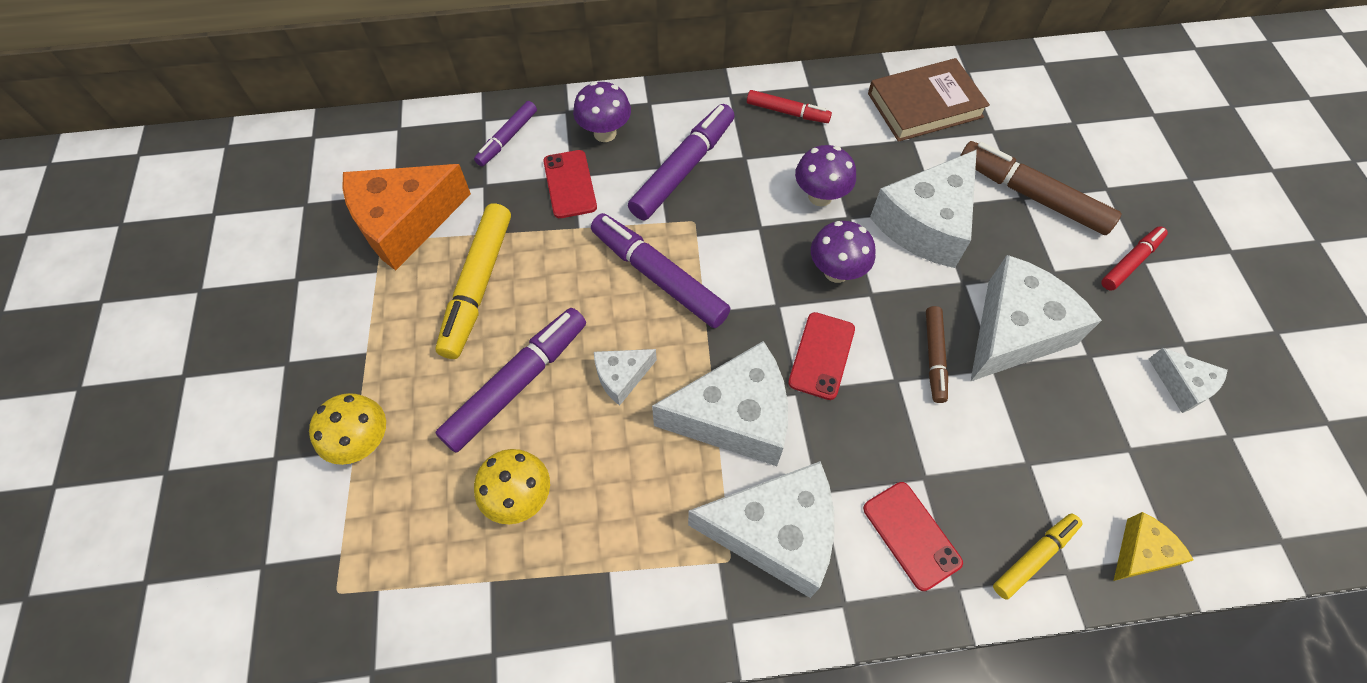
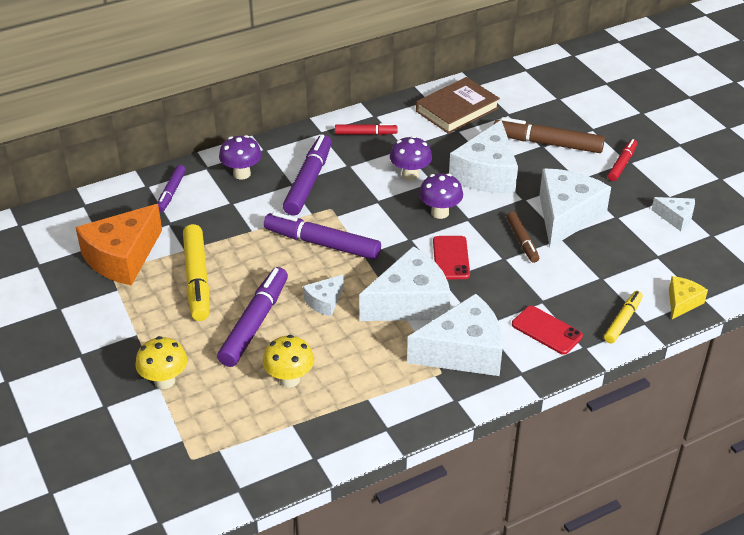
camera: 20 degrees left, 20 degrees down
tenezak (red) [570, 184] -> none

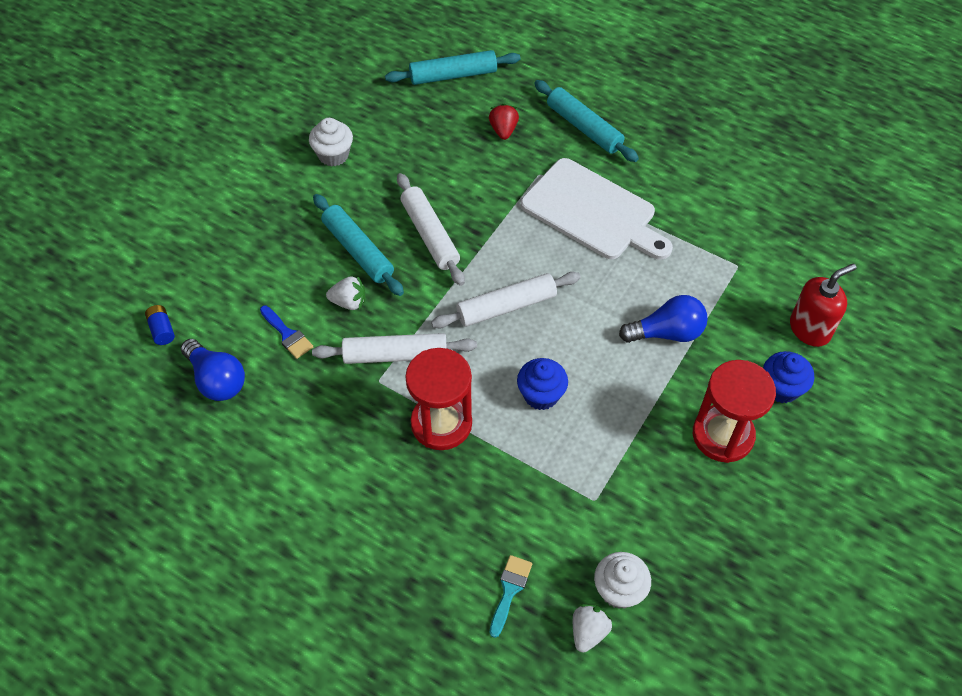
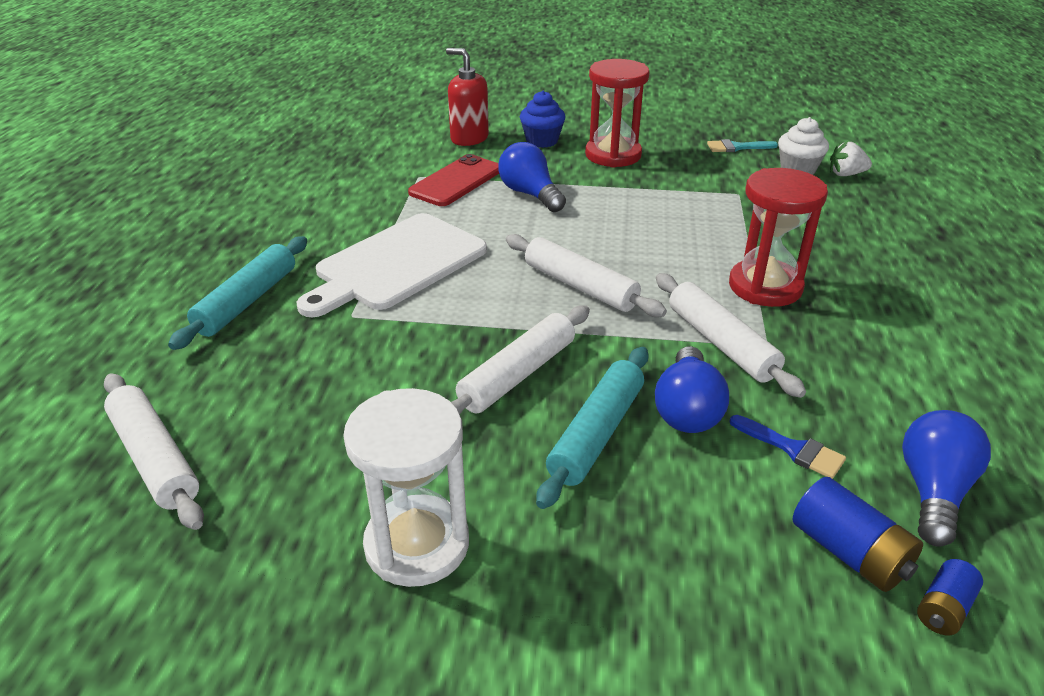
camera: 115 degrees left, 20 degrees down
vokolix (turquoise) [453, 75] -> vokolix (white) [155, 458]
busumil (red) [503, 130] -> none
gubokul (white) [333, 155] -> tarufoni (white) [417, 544]
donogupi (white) [592, 212] -> donogupi (white) [396, 264], 150 degrees counterclockwise
busumil (white) [349, 302] -> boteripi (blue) [687, 409]
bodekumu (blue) [287, 334] -> bodekumu (blue) [792, 449], 105 degrees clockwise
gubokul (blue) [541, 395] -> none
bodekumu (turquoise) [509, 590] -> bodekumu (turquoise) [737, 147], relocated
none -> tenezak (red) [456, 181]
none -> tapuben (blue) [849, 552]

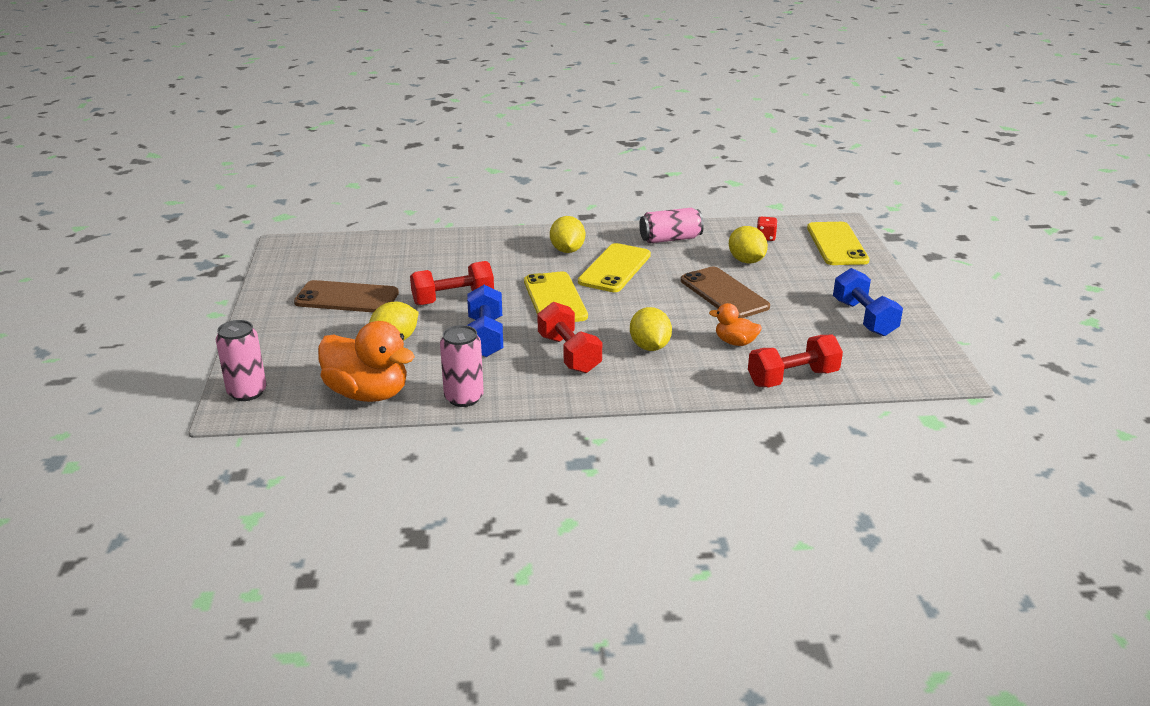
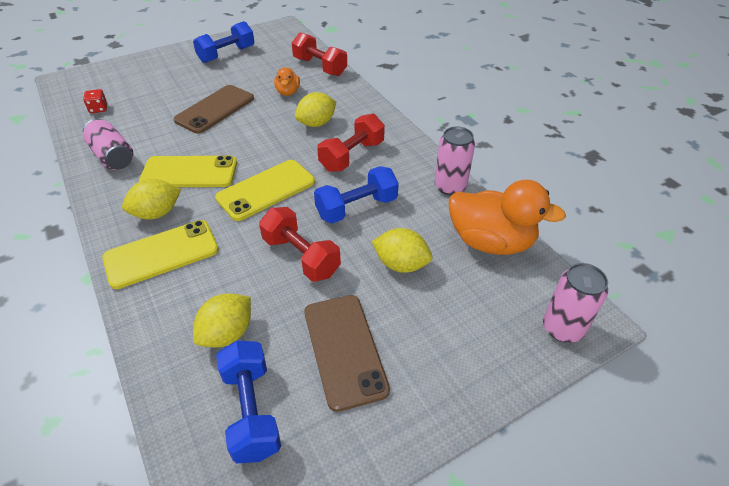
camera: 115 degrees left, 15 degrees up
tenezak (yellow) [837, 244] -> tenezak (yellow) [161, 254], relocated
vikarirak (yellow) [746, 261] -> vikarirak (yellow) [227, 333], relocated
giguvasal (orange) [368, 393] -> giguvasal (orange) [490, 242], 105 degrees clockwise
none -> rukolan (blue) [251, 411]

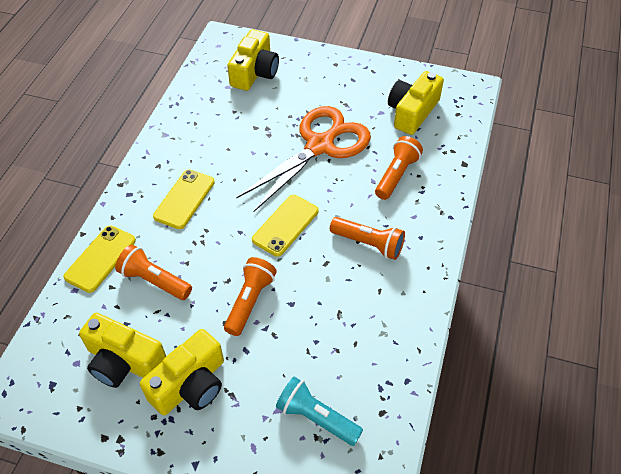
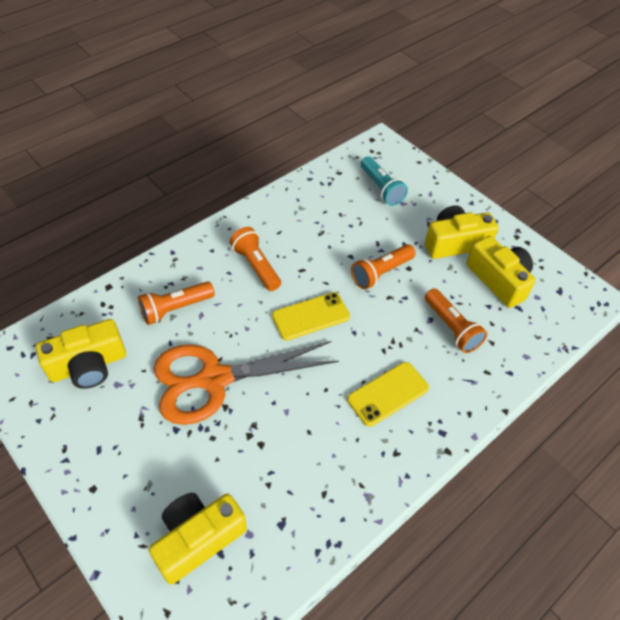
camera: 150 degrees left, 0 degrees up
tenezak (yellow) [100, 258] -> none

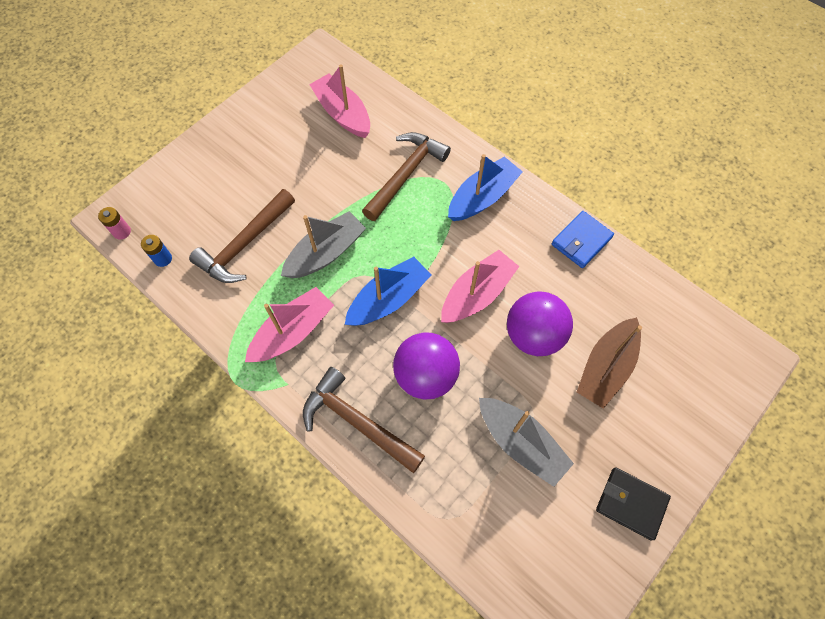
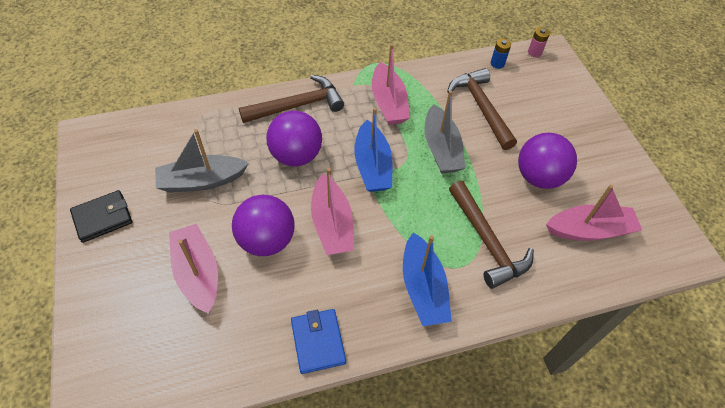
camera: 120 degrees right, 10 degrees down
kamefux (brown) [606, 367] -> kamefux (pink) [198, 273]
none -> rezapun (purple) [538, 177]

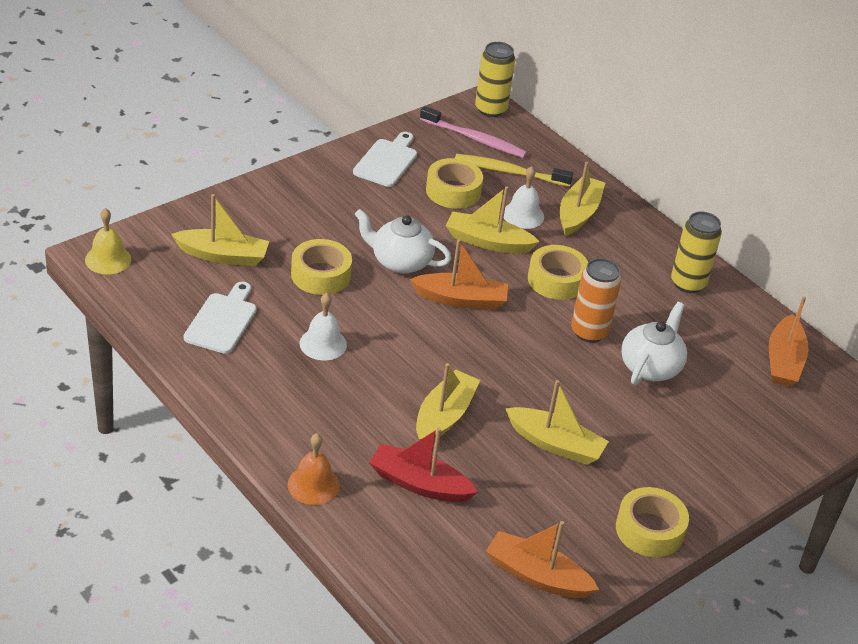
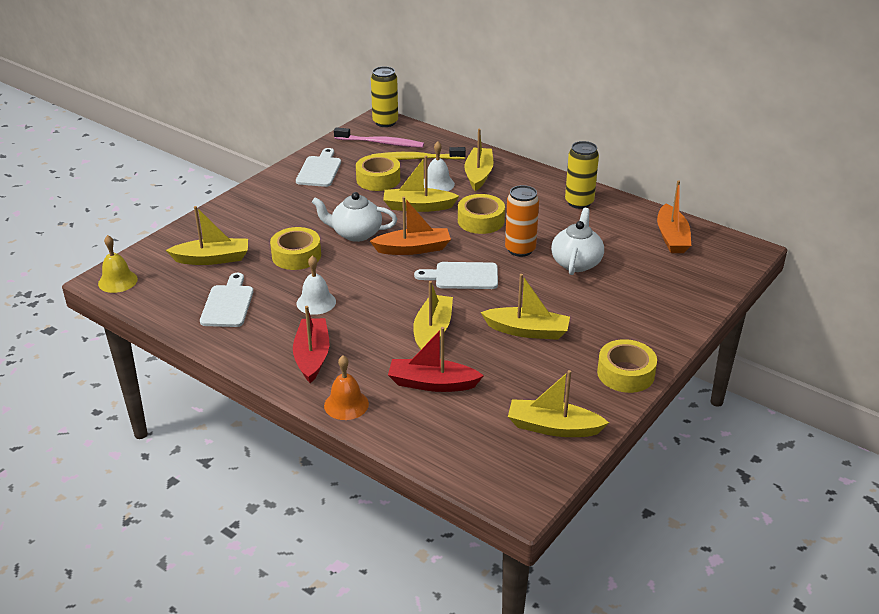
camera: 10 degrees left, 5 degrees down
kamefux (orange) [537, 576] -> kamefux (yellow) [553, 427]
none -> donogupi (white) [462, 276]
none -> kamefux (red) [312, 356]

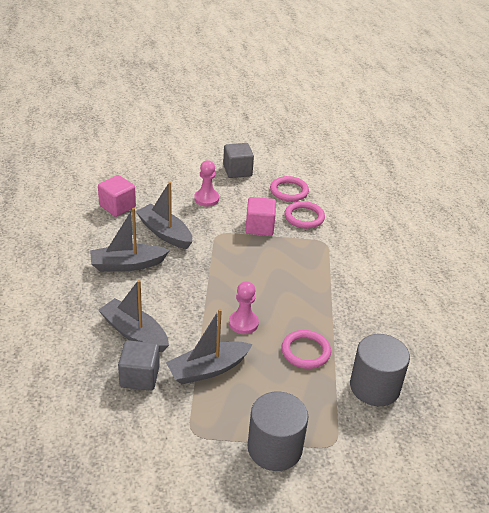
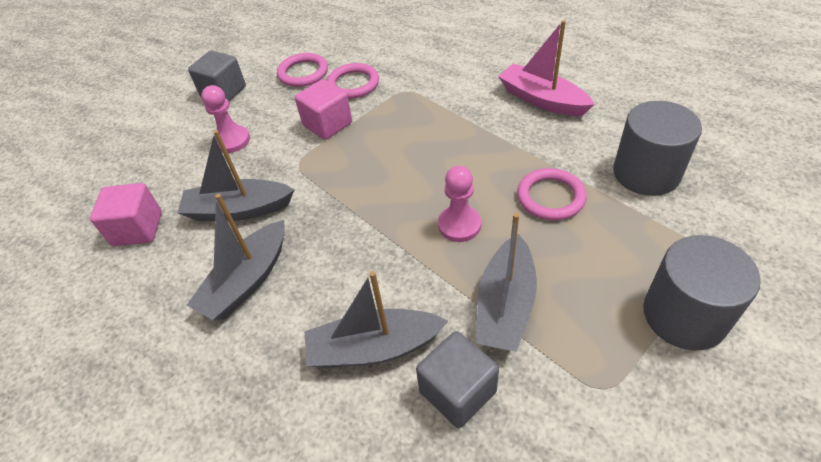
camera: 40 degrees left, 10 degrees up
none -> kamefux (pink) [542, 100]

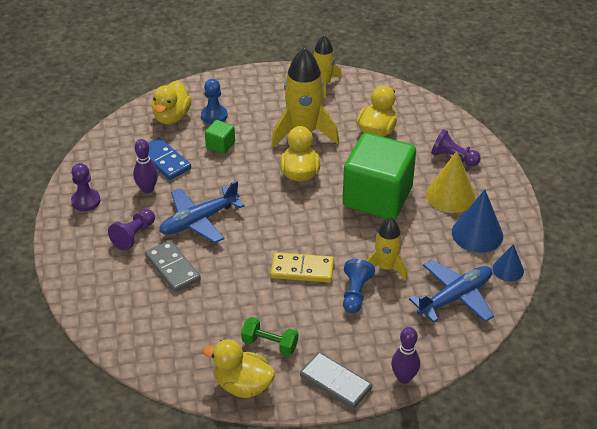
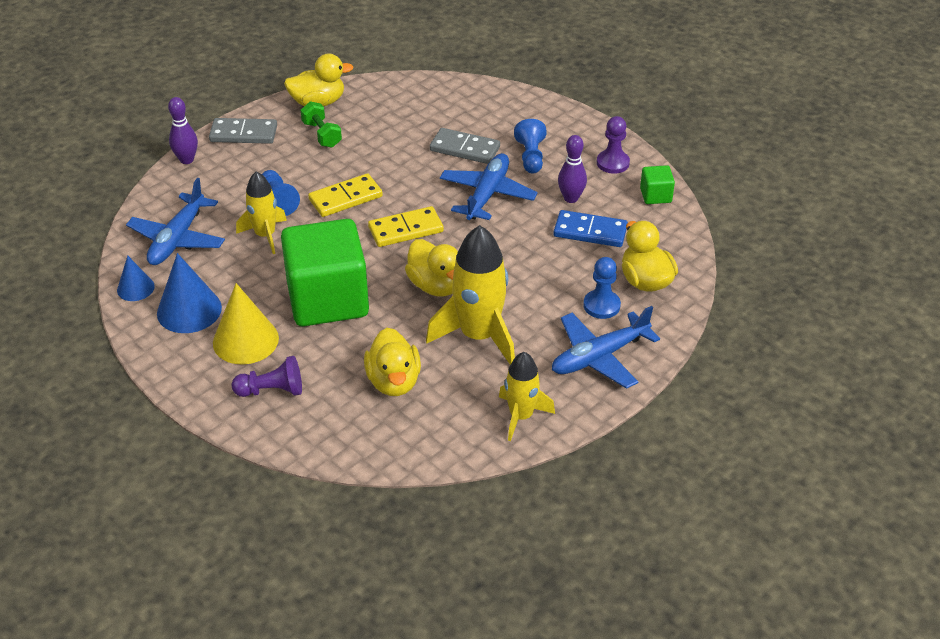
camera: 145 degrees right, 0 degrees up
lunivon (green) [220, 145] -> lunivon (green) [655, 195], relocated
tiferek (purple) [134, 235] -> tiferek (blue) [530, 157]
rukolan (green) [269, 344] -> rukolan (green) [322, 134], 75 degrees clockwise
none -> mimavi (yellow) [406, 230]
none -> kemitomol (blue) [599, 357]

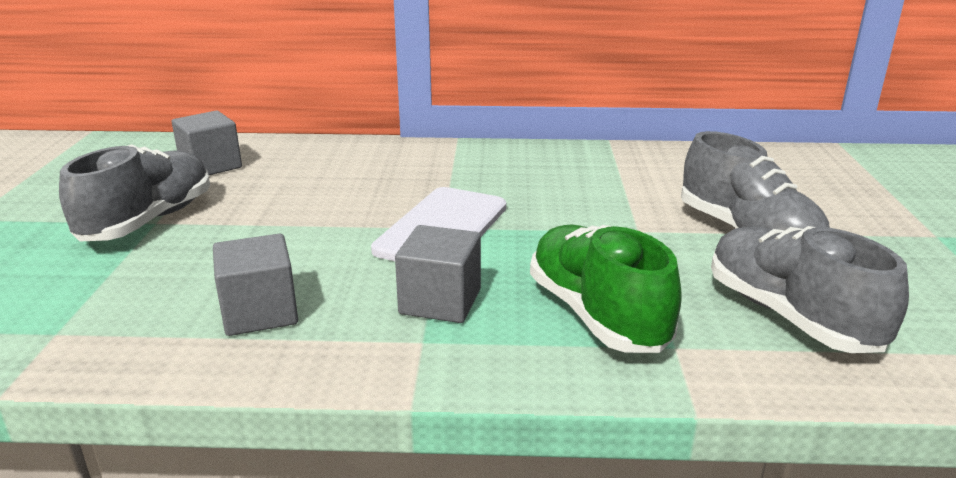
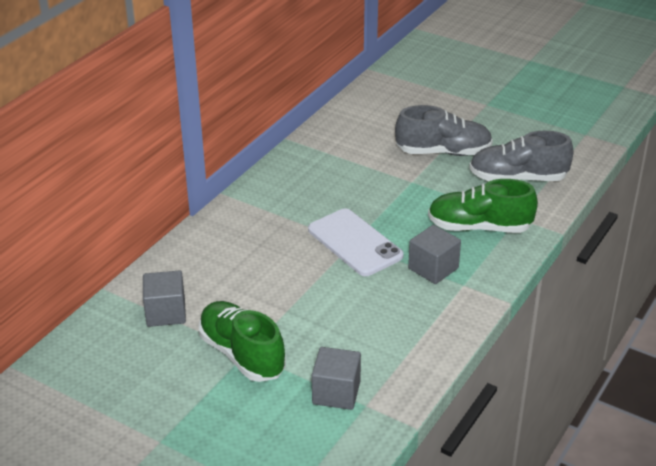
camera: 60 degrees left, 10 degrees up
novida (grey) [148, 221] -> novida (green) [242, 354]
lunivon (grey) [260, 312] -> lunivon (grey) [336, 393], relocated

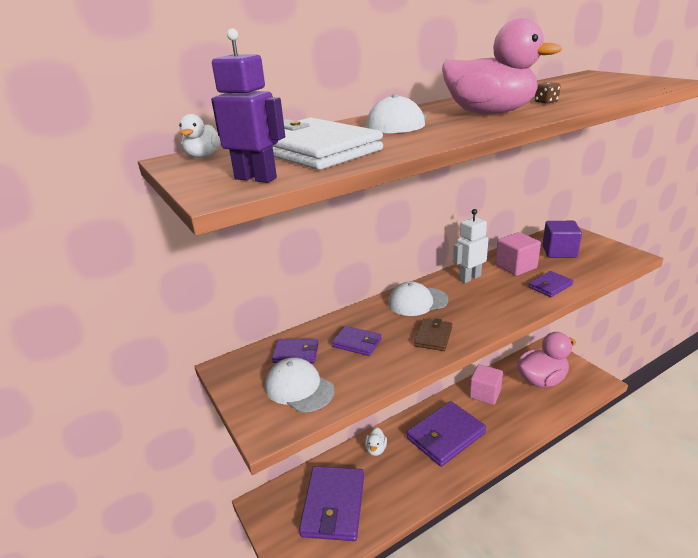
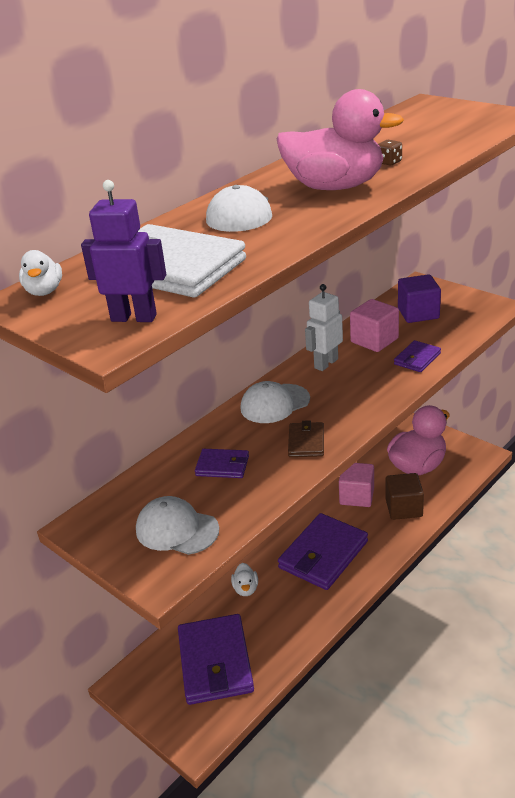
camera: 15 degrees left, 5 degrees up
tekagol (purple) [296, 353] -> none
none -> lunivon (brown) [404, 508]

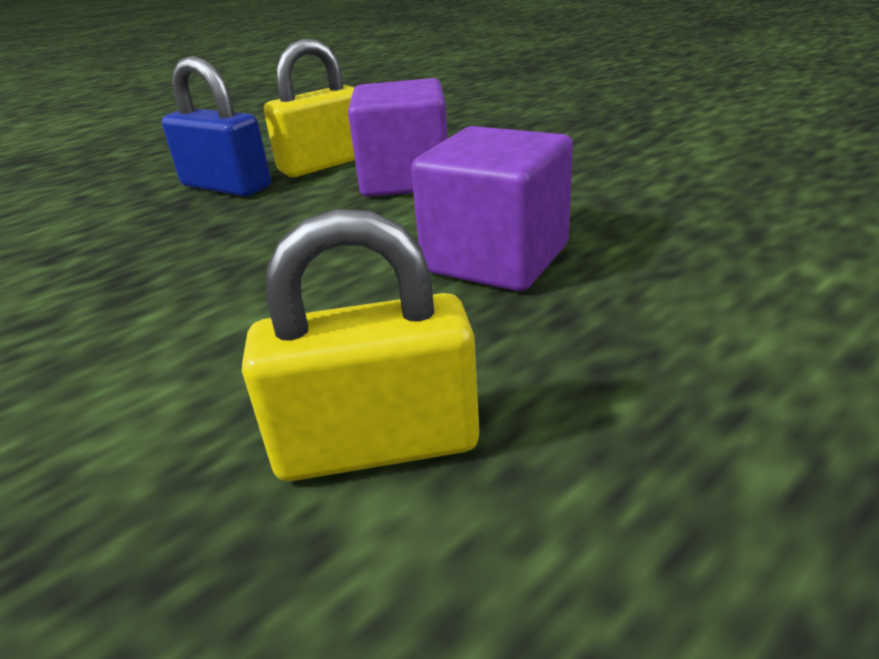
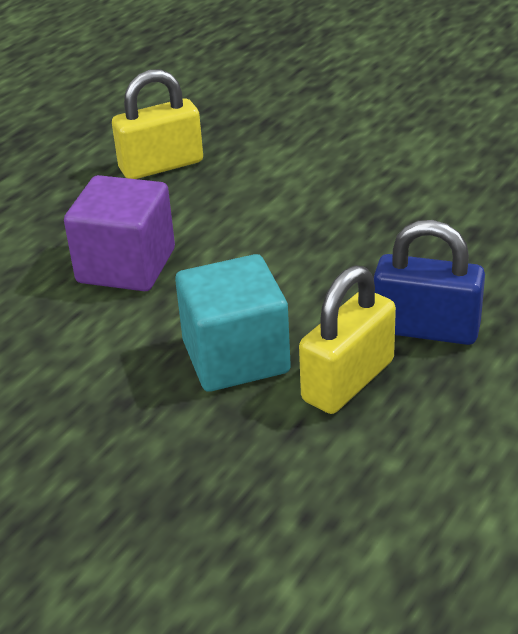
camera: 165 degrees right, 5 degrees up
lunivon (purple) [405, 180] -> lunivon (turquoise) [236, 357]

